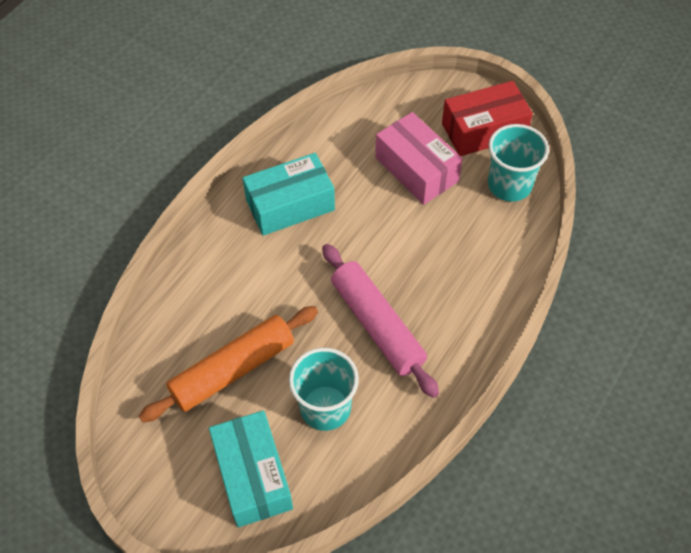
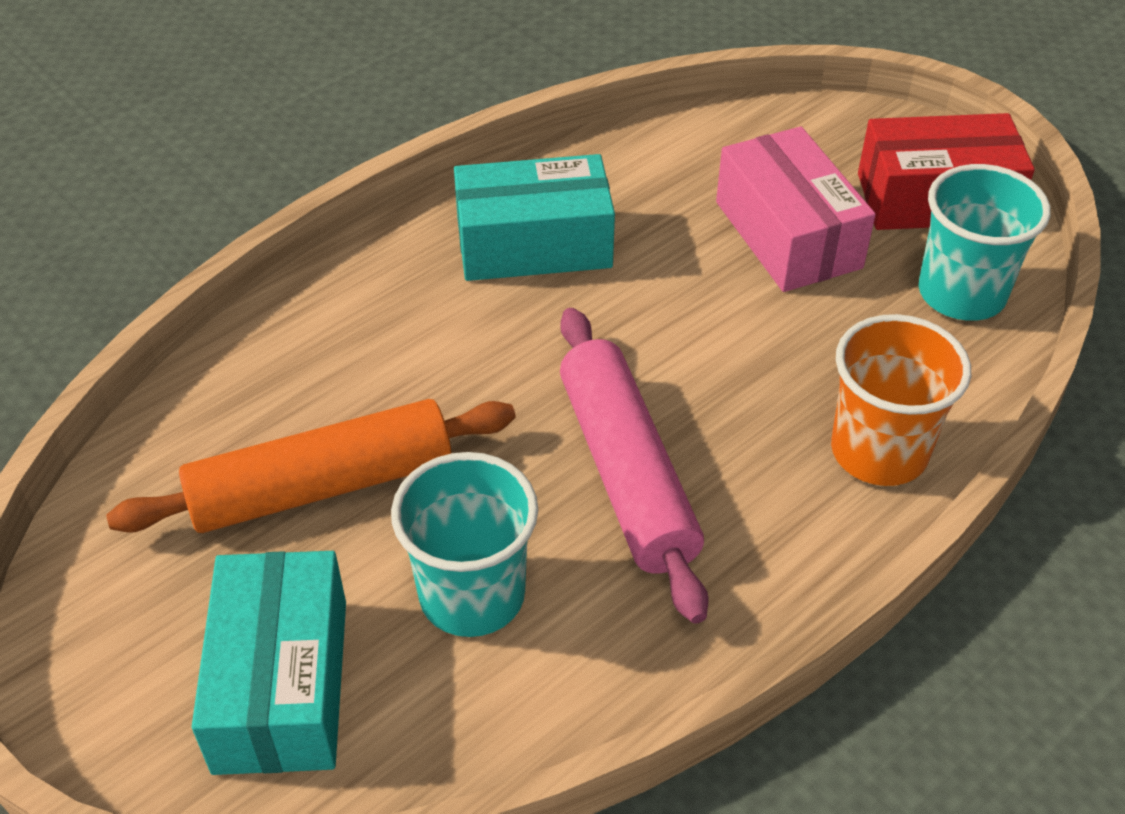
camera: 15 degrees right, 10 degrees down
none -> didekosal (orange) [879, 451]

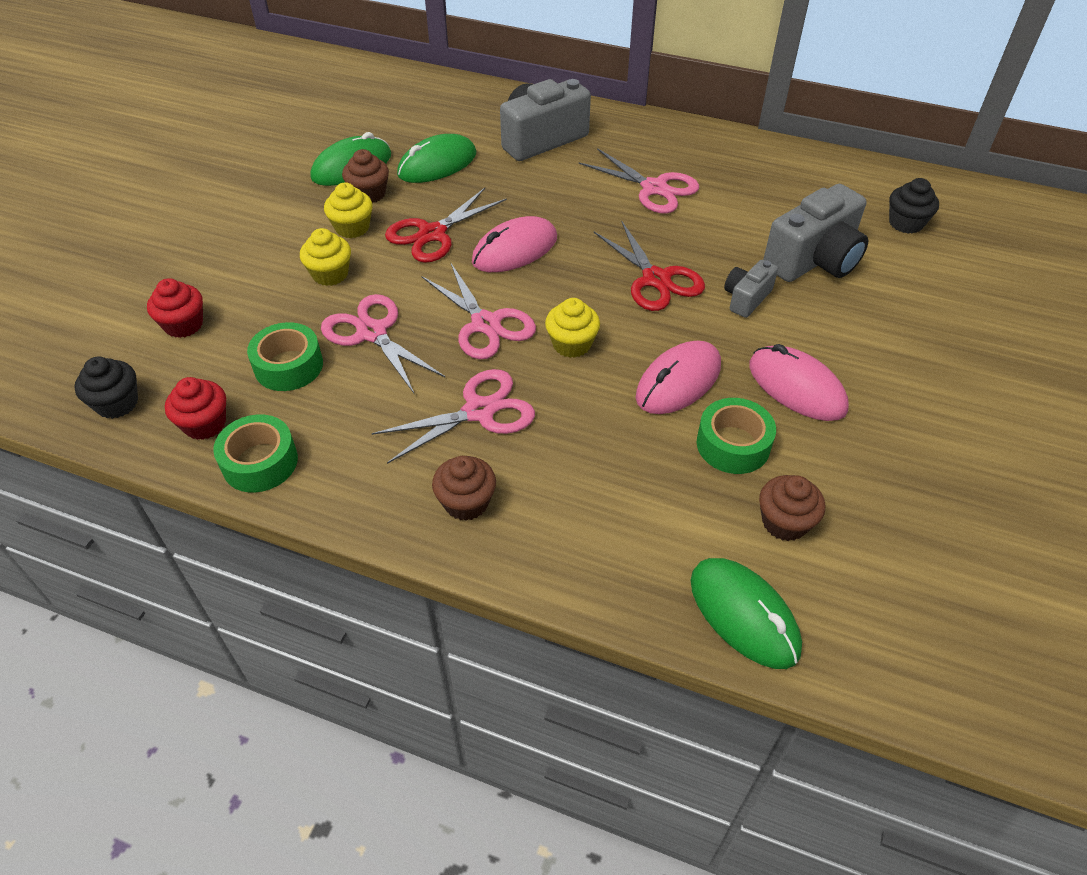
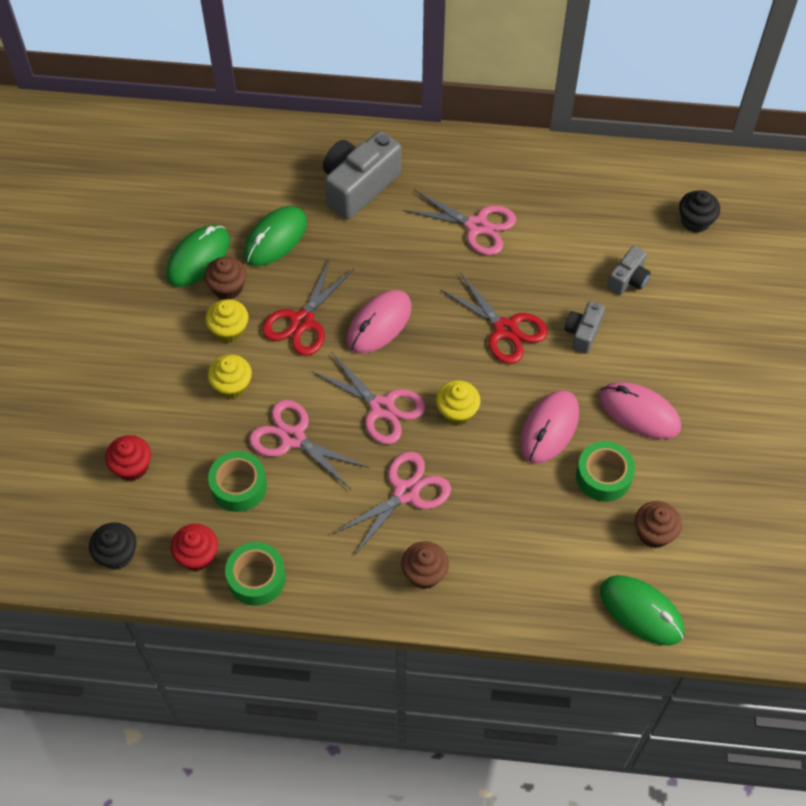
camera: 15 degrees left, 10 degrees up
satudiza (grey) [814, 260] -> satudiza (grey) [628, 279], x0.53

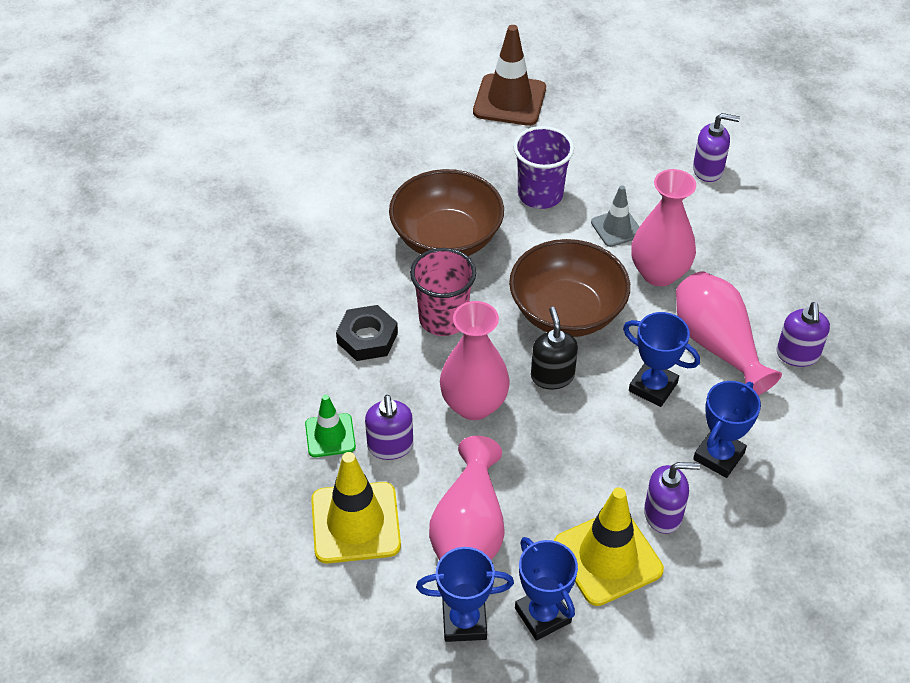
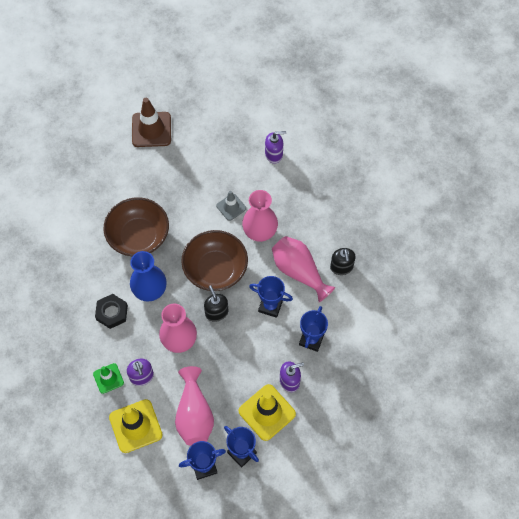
camera: 15 degrees left, 15 degrees up
didekosal (purple) [540, 195] -> none
didekosal (pink) [443, 319] -> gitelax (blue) [150, 290]
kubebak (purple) [797, 355] -> kubebak (black) [341, 267]

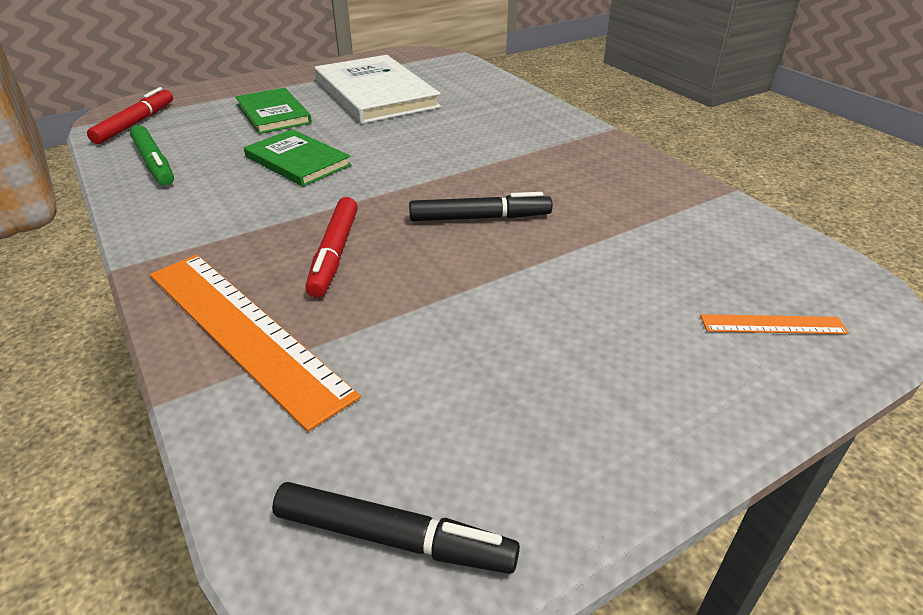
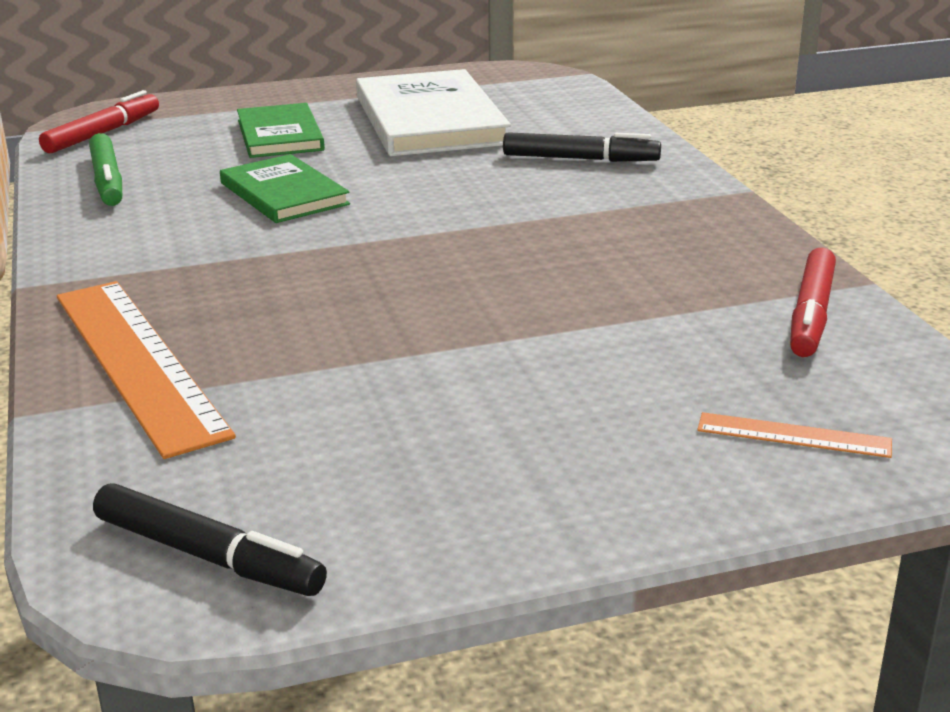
camera: 15 degrees right, 10 degrees down
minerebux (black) [480, 218] -> minerebux (black) [580, 159], relocated
minerebux (red) [335, 253] -> minerebux (red) [811, 314], relocated

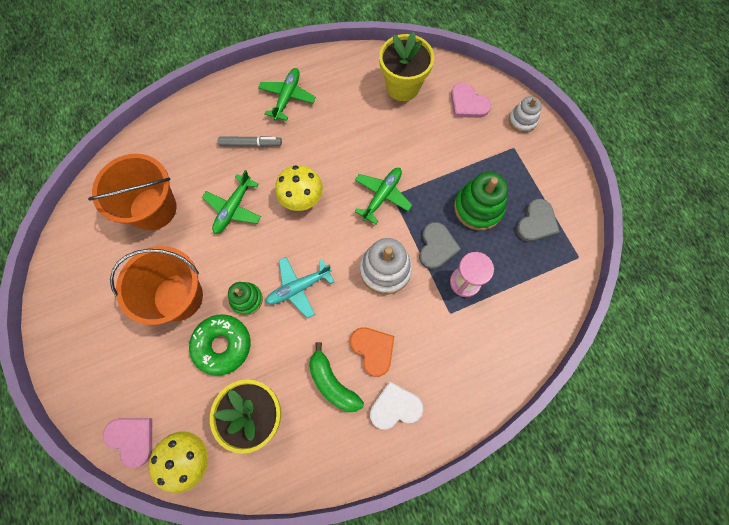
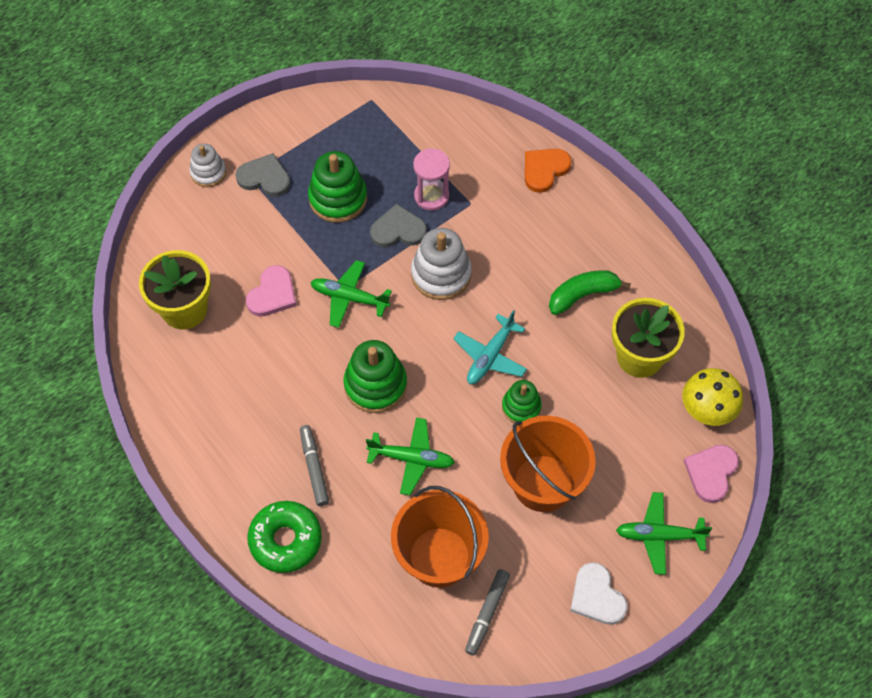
camera: 105 degrees left, 10 degrees down
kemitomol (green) [287, 97] -> kemitomol (green) [659, 535], relocated
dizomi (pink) [468, 103] -> dizomi (pink) [272, 294], relocated
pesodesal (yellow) [301, 198] -> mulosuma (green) [375, 385]
dizomi (grey) [536, 223] -> dizomi (grey) [264, 178], relocated
kemitomol (turquoise) [298, 288] -> kemitomol (turquoise) [490, 356], 75 degrees clockwise
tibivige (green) [222, 345] -> tibivige (green) [285, 540], relocated
dizomi (orange) [373, 350] -> dizomi (orange) [544, 170], relocated
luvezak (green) [332, 383] -> luvezak (green) [582, 295], 150 degrees counterclockwise
dizomi (white) [395, 407] -> dizomi (white) [596, 596], relocated
none -> minerebux (grey) [487, 613]

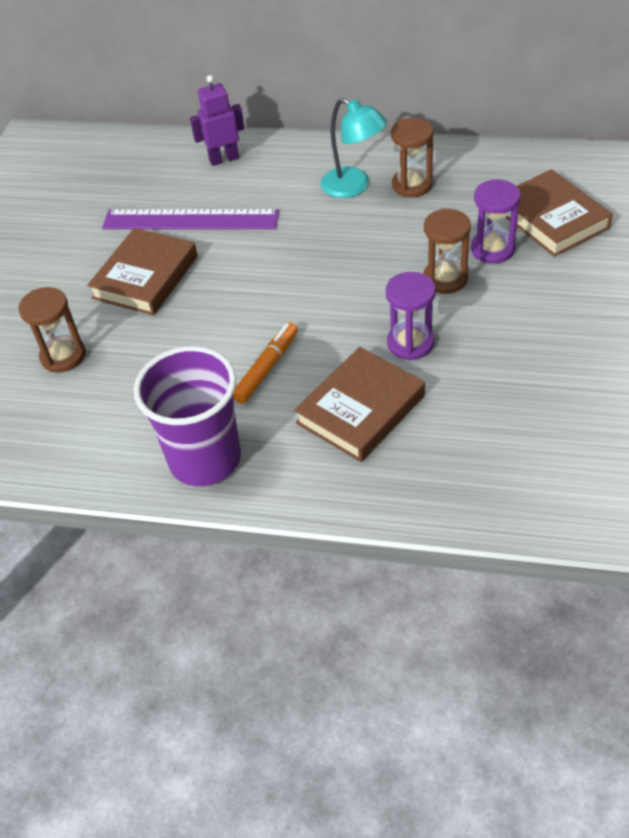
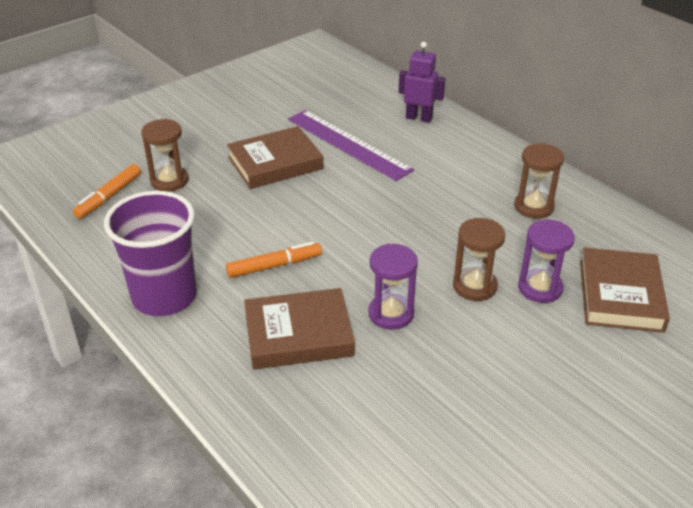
camera: 35 degrees right, 10 degrees down
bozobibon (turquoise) [354, 187] -> none
none -> minerebux (orange) [109, 197]

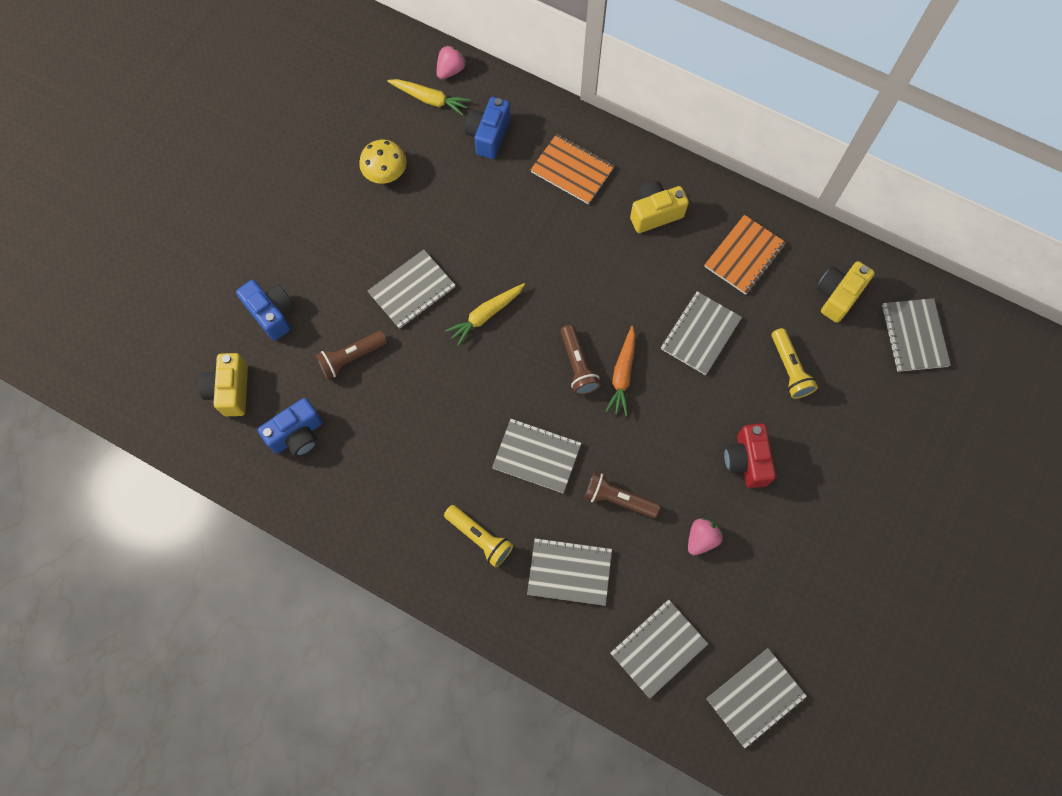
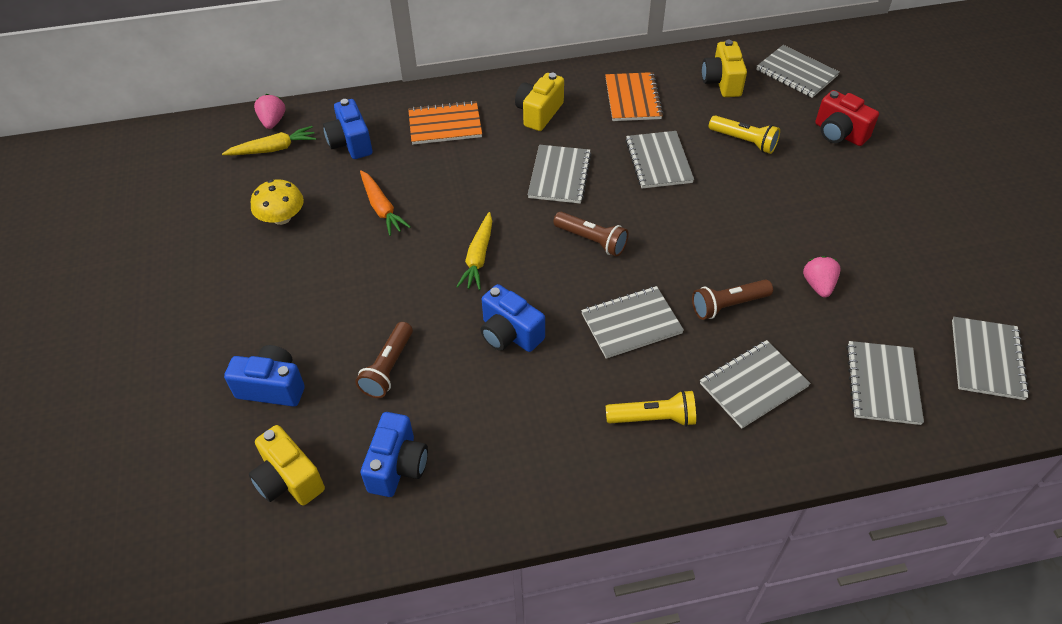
camera: 40 degrees left, 20 degrees down
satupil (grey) [412, 290] -> satupil (grey) [559, 176], relocated
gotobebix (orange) [622, 375] -> gotobebix (orange) [381, 208], relocated
satudiza (red) [746, 461] -> satudiza (red) [839, 133], relocated
none -> satudiza (blue) [509, 334]

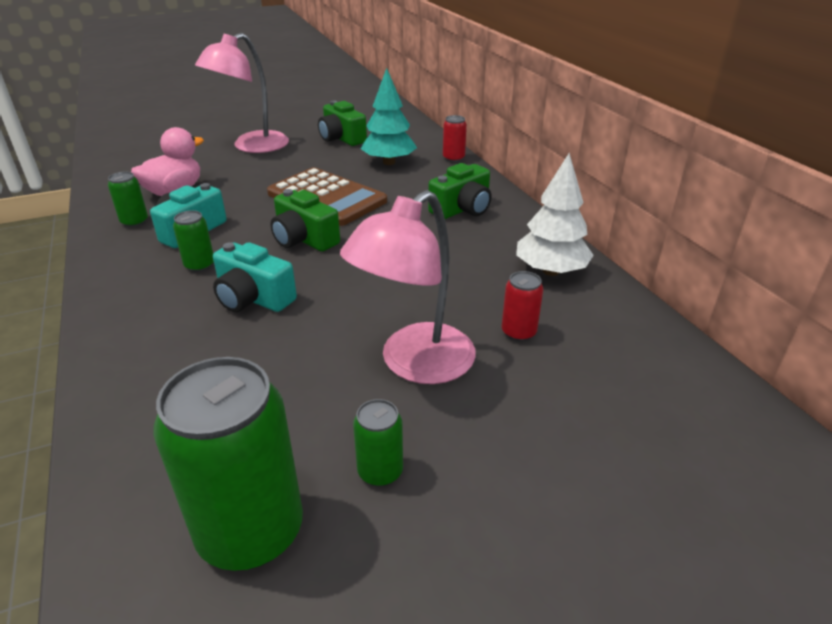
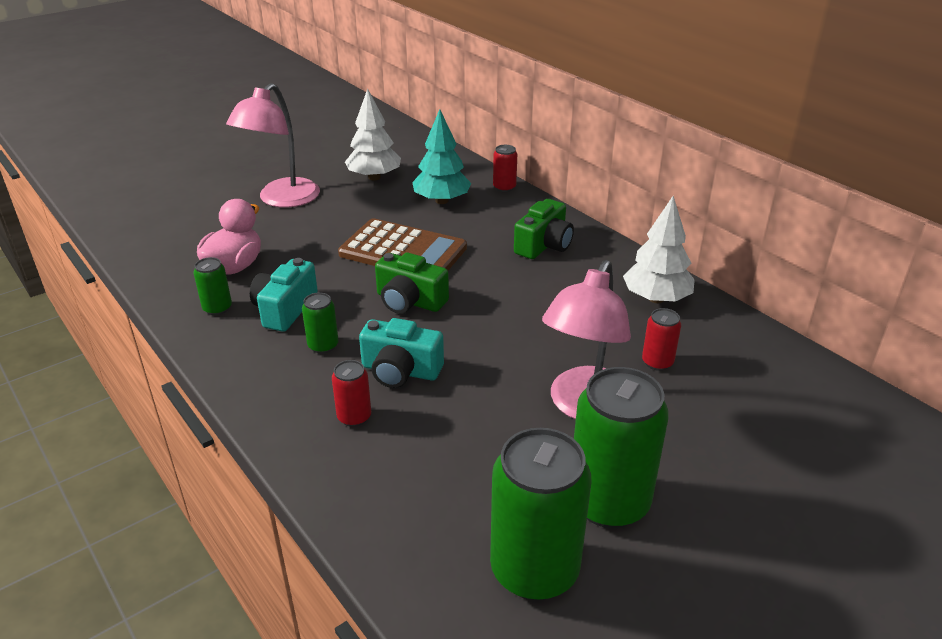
camera: 15 degrees left, 0 degrees up
satudiza (green) [341, 138] -> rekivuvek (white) [374, 177]
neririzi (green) [380, 471] -> neririzi (green) [608, 502], x2.12
none -> neririzi (red) [354, 417]

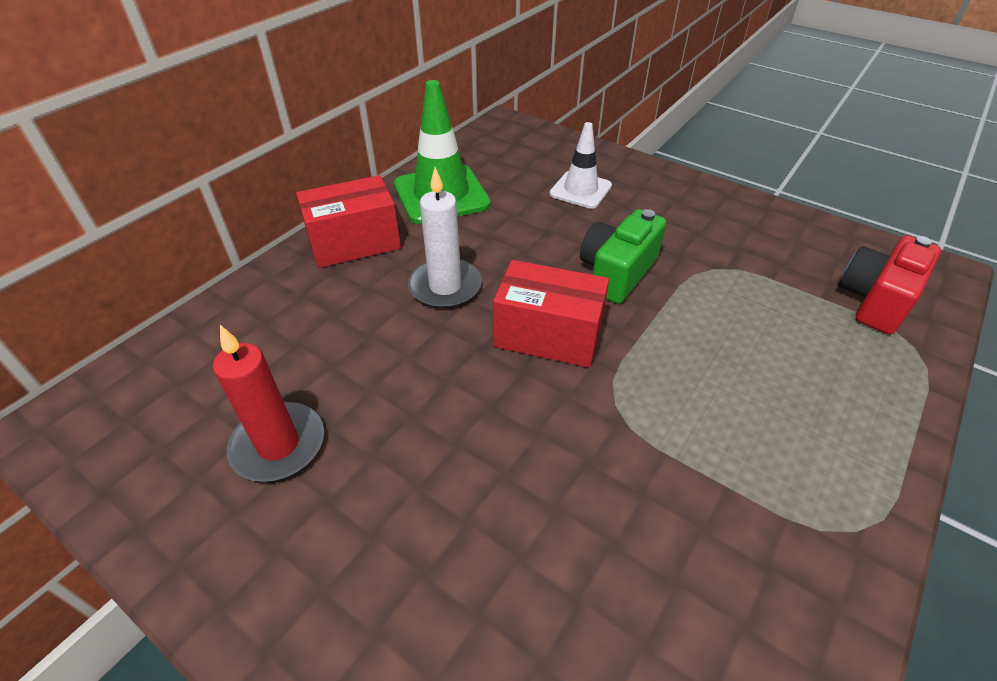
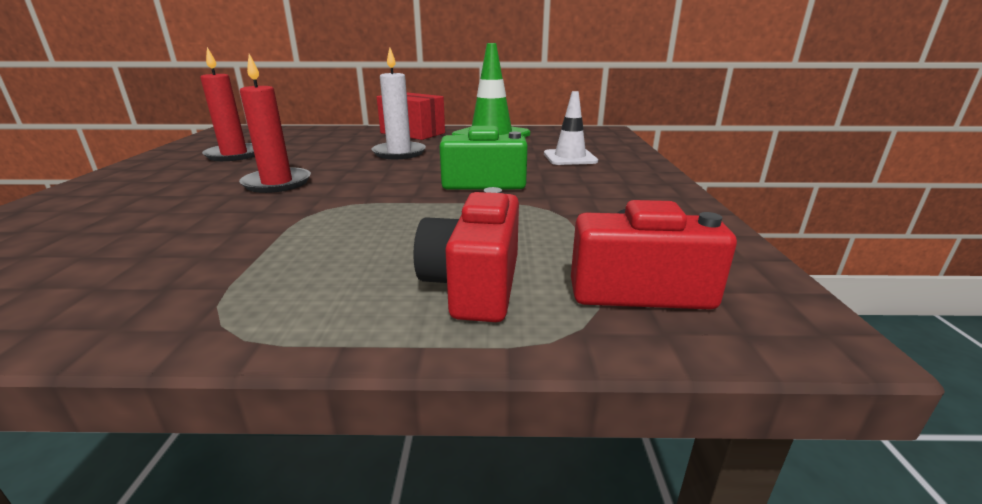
camera: 55 degrees right, 20 degrees down
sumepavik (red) [548, 335] -> none
none -> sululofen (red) [277, 183]
none -> satudiza (red) [474, 285]

